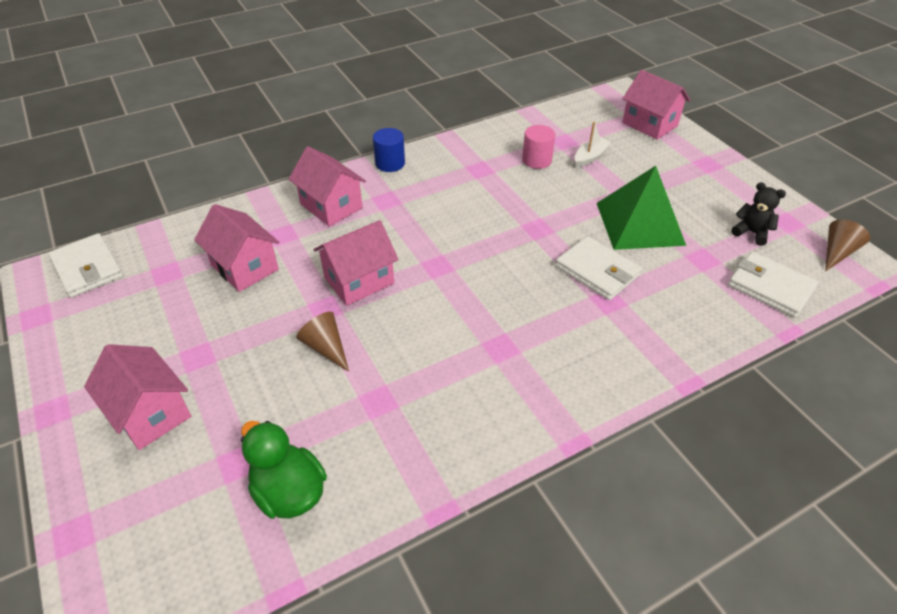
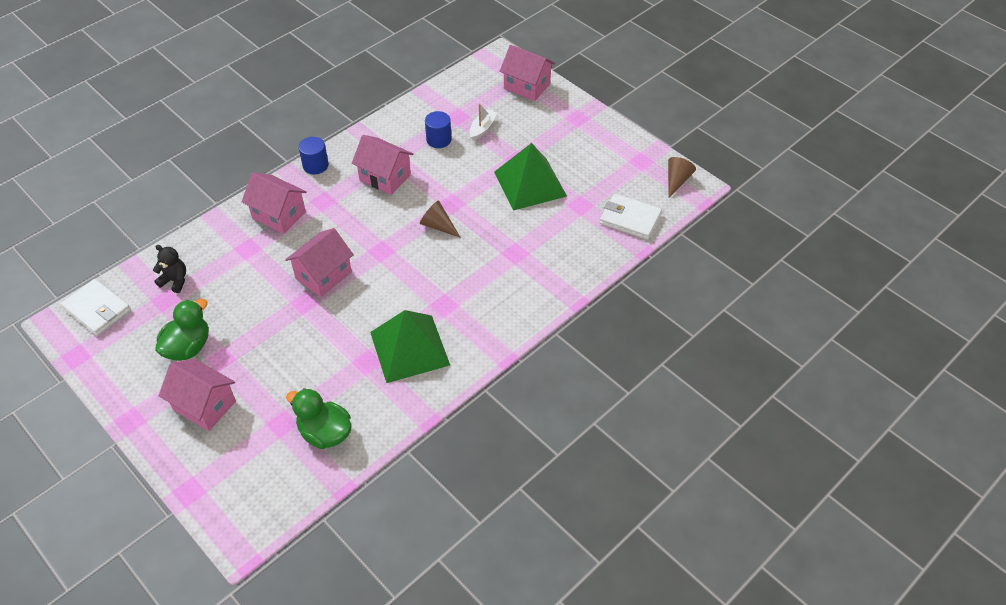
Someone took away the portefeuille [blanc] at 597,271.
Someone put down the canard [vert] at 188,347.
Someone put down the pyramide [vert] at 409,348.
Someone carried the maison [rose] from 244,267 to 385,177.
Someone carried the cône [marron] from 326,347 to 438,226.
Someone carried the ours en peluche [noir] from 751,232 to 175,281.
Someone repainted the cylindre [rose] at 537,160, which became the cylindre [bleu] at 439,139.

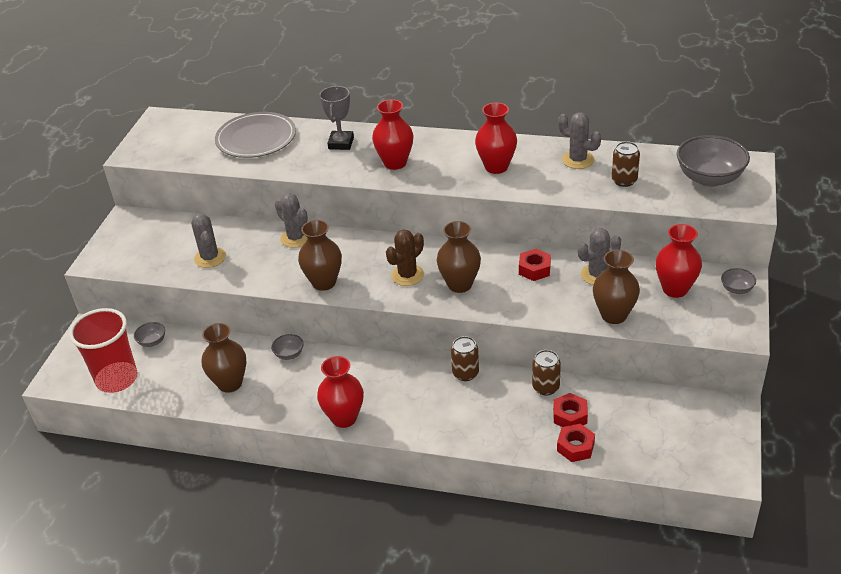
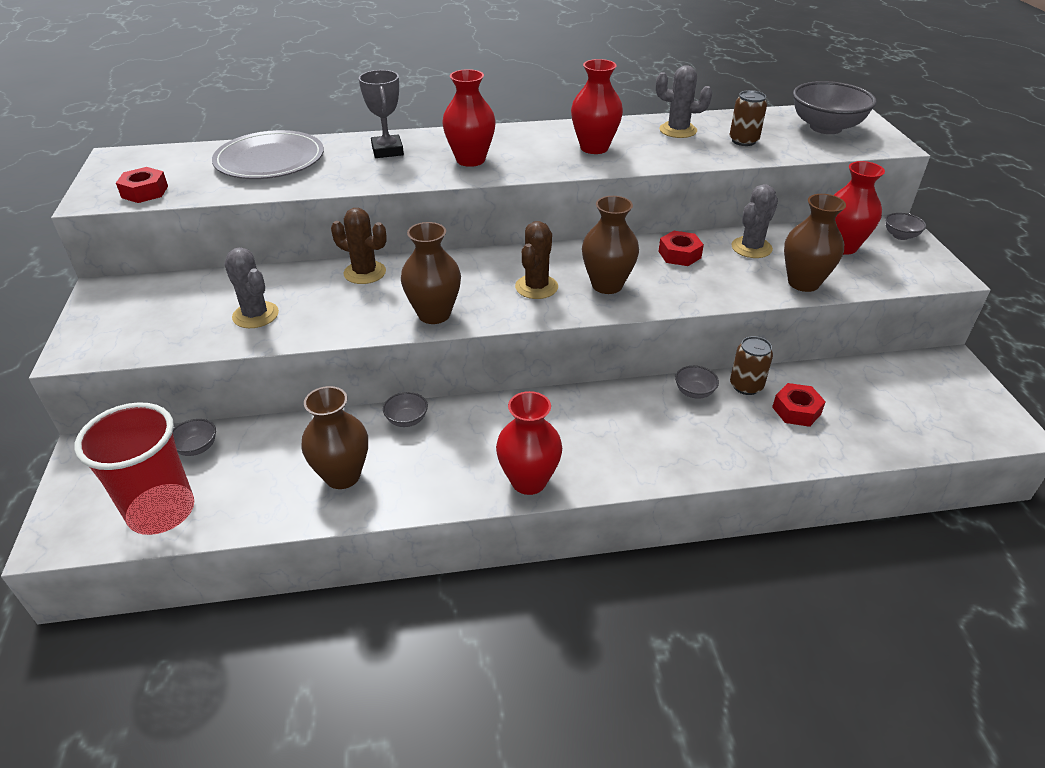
Someone took away the canette [marron] at 465,373.
Someone put down the bol [gris] at 694,392.
Someone carried the écrou [rouge] from 575,447 to 145,192.
Someone repainted the cactus [gris] at 296,238, which became the cactus [marron] at 365,272.

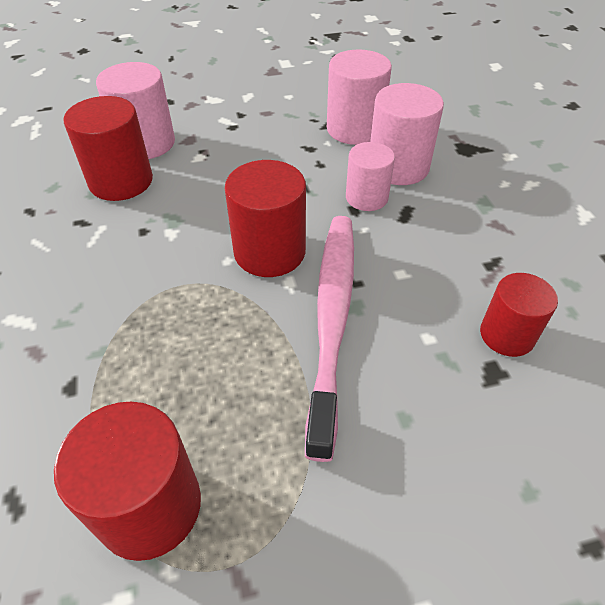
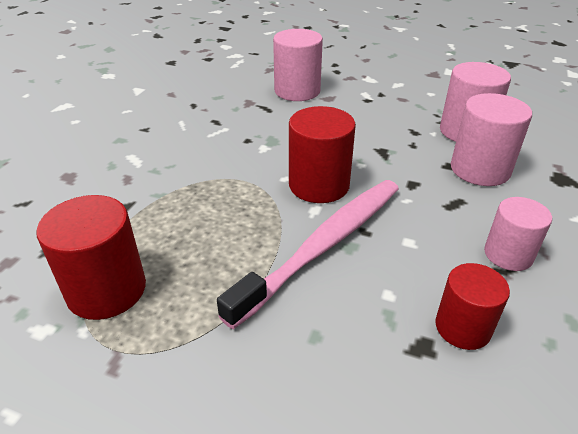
Someone took away the cylindre [rouge] at 121,181.
Someone carried the cylindre [rose] from 366,197 to 508,254.

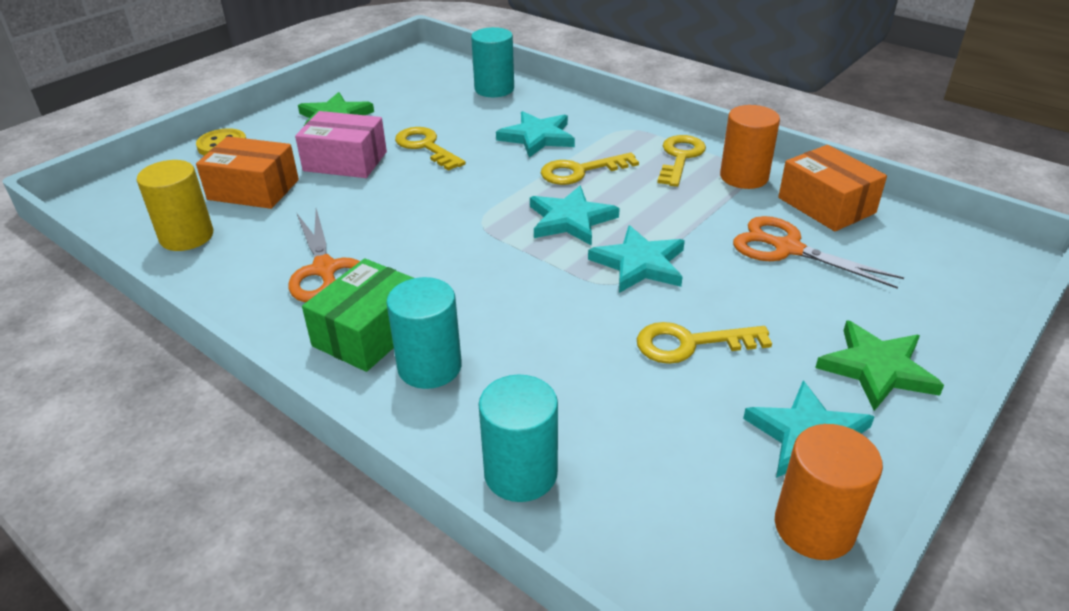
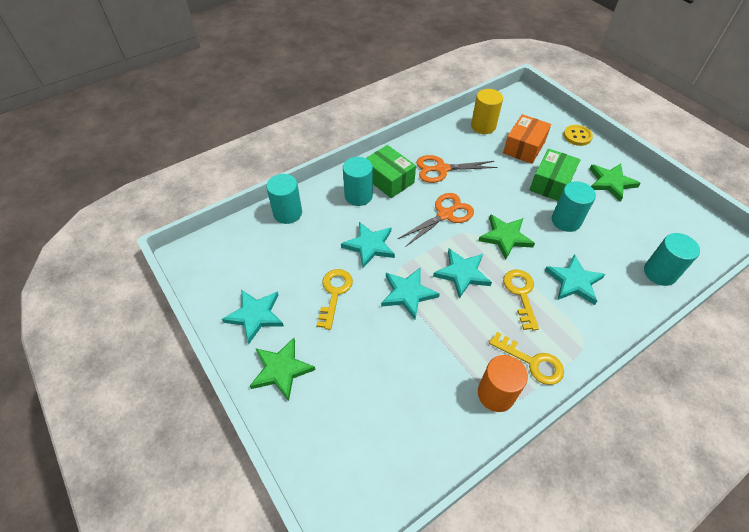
Someone took away the cylindre [orange] at 814,527.
Someone took away the boîte [orange] at 826,205.
Someone put down the étoile [turquoise] at 369,246.
Someone put down the étoile [vert] at 505,237.
Someone carried the ciseaux [orange] from 787,248 to 445,215.
Someone swapped the clé [jaune] at 426,147 for the cylindre [turquoise] at 566,221.
Someone repainted the boîte [rose] at 345,161, which became the boîte [vert] at 551,183.

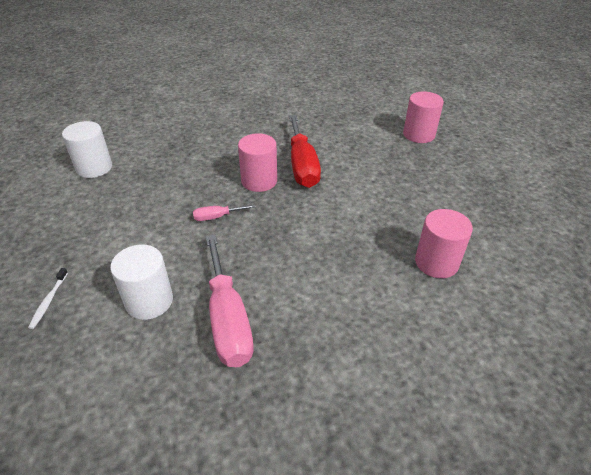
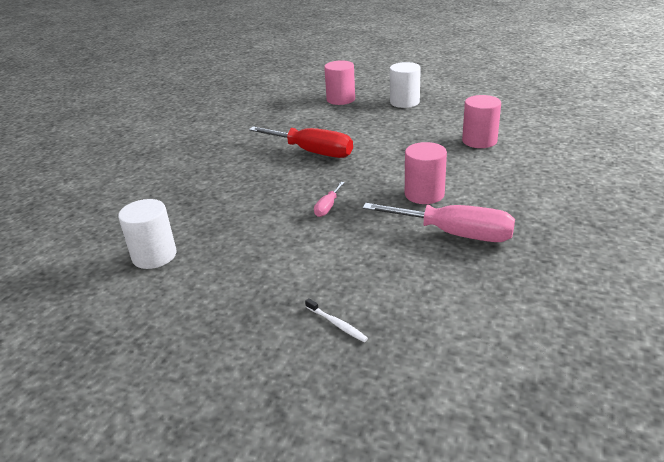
Someone carried the cylindre [blanc] from 149,301 to 404,102.
Someone carried the cylindre [rose] from 259,181 to 424,194.

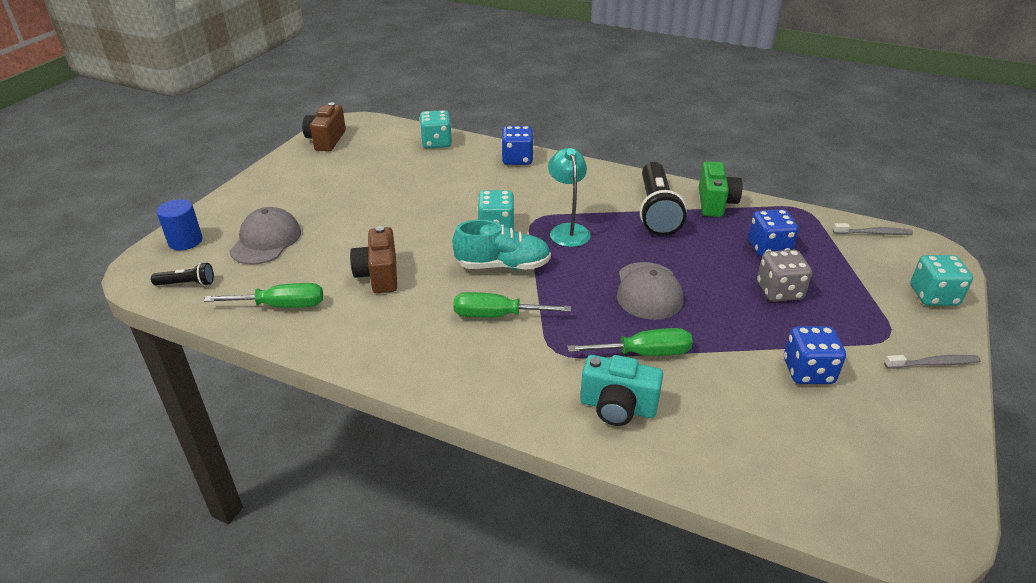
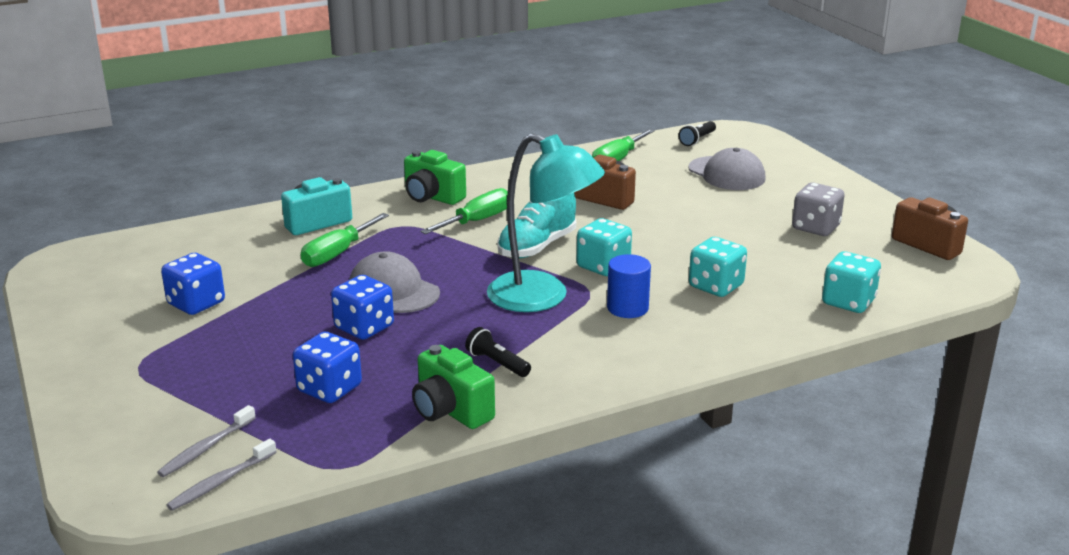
Someone put down the appareil photo [vert] at 432,197.
Someone carried the cylindre [bleu] from 185,241 to 627,308.
Someone carried the dé [bleu] from 517,159 to 364,327.
Someone carried the dé [gris] from 779,291 to 815,228.
Someone carried the brosse à dents [gris] from 933,363 to 206,448.
Someone carried the dé [turquoise] from 933,296 to 716,286.
Someone scaled the lampe [turquoise] at 568,230 by 1.56.
Someone scaled the lampe de poche [noir] at 656,211 by 0.47.

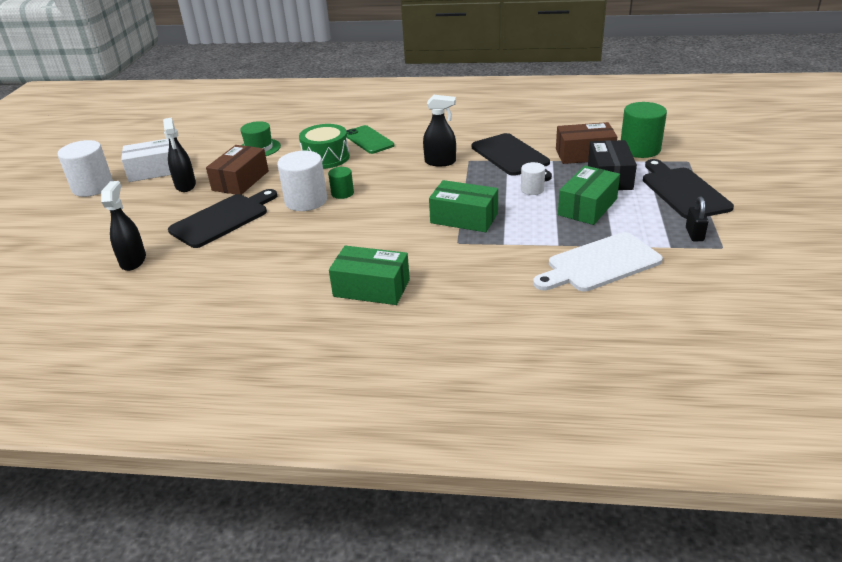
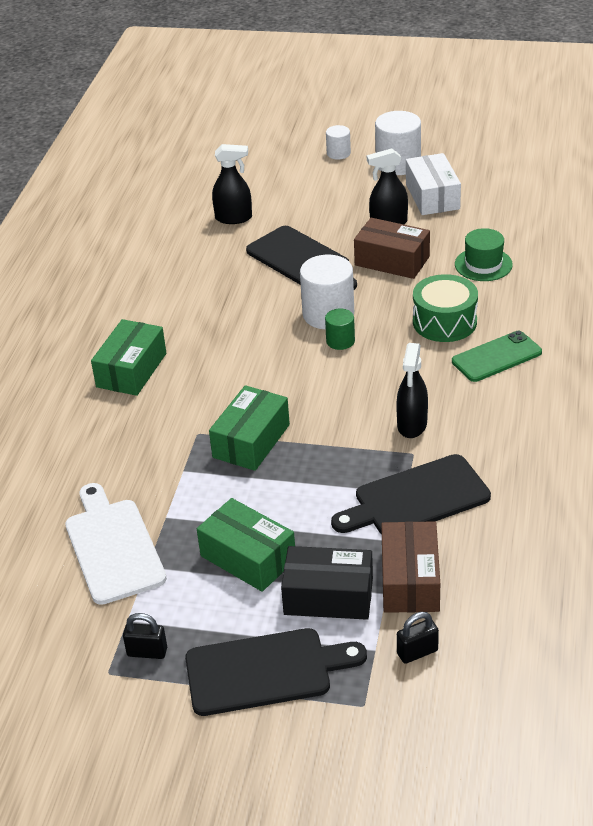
Someone carried the cylindre [blanc] from 532,189 to 338,153.
Someone swapped the cylindre [vert] at 640,149 for the cadenas [noir] at 417,652.

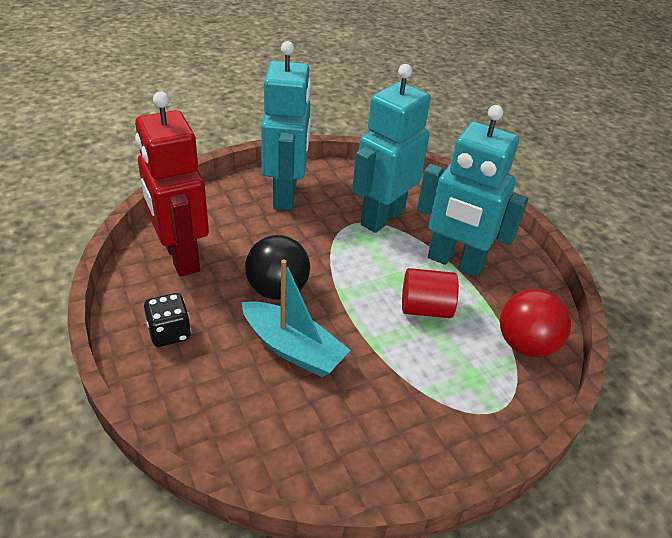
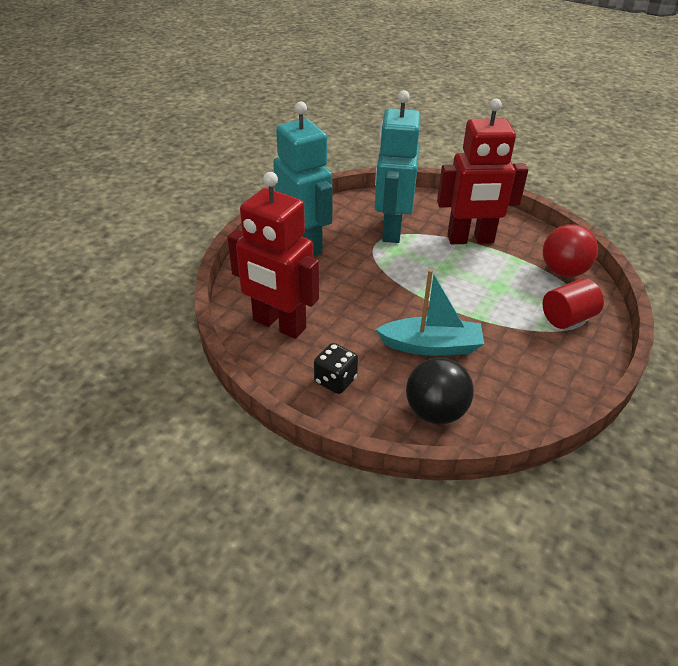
Someone carried the balle [noir] from 277,290 to 435,412.
Someone carried the cylindre [rouge] from 425,308 to 567,318.
Someone repainted the robot [turquoise] at 455,263, which became the robot [rouge] at 470,240.

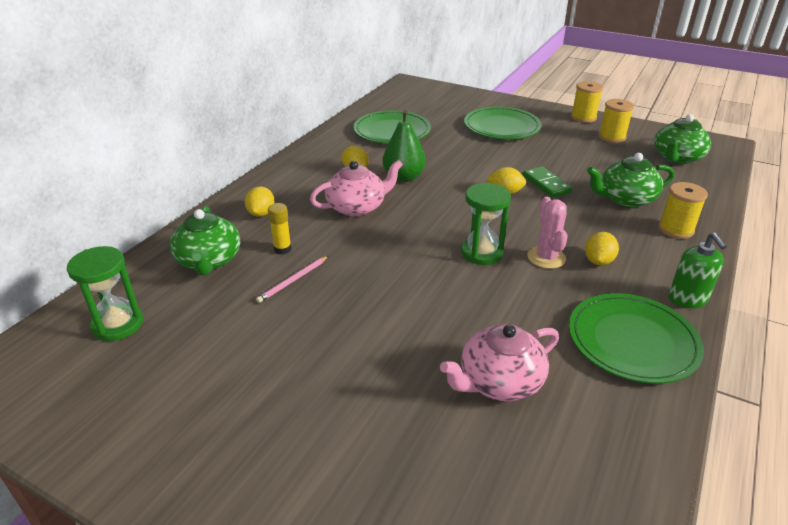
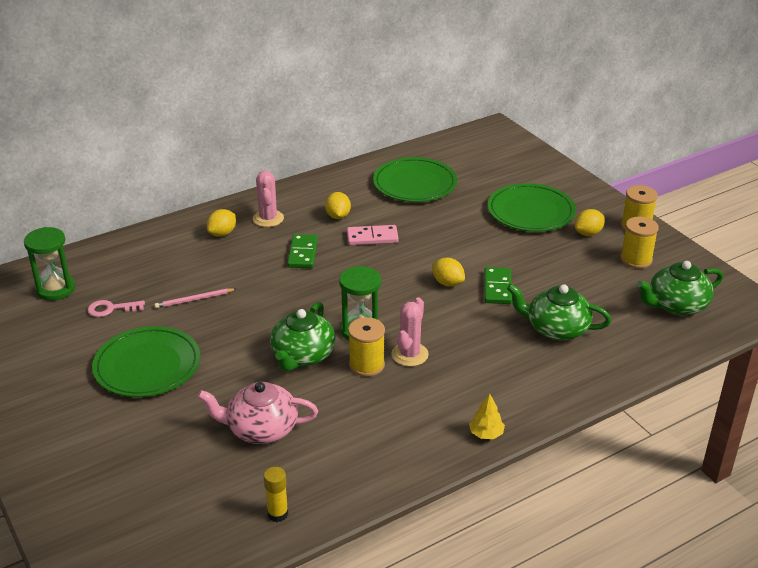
Someone put down the clé [rose] at 111,309.
Someone put down the cactus [rose] at 268,219.
Someone carried the théière [vert] from 209,261 to 302,356.
Someone carried the bâton de colle [jaune] from 282,249 to 277,514.
Someone carried the assiette [vert] from 632,341 to 147,366.
Someone carried the citron [jaune] from 598,261 to 588,233.
Someone carried the bobine [jaune] from 675,229 to 366,365.
Someone swapped the théière [rose] at 357,207 for the domino [vert] at 303,253.
Someone swapped the poire [vert] at 403,177 for the domino [rose] at 372,237.
Someone swapped the distributeur de savon [vert] at 687,299 for the arbre [jaune] at 486,433.

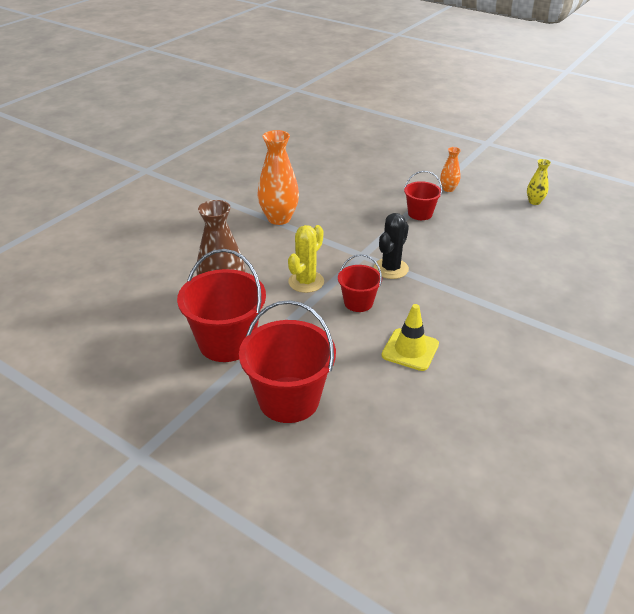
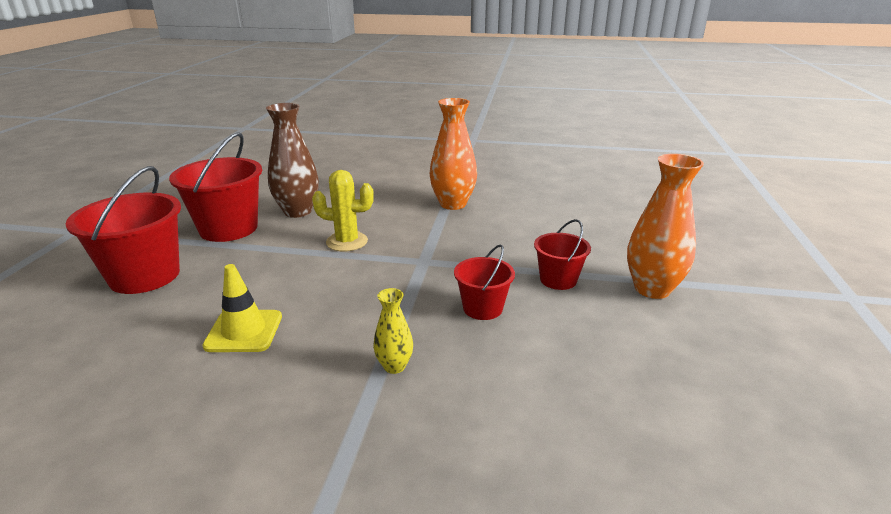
Someone took away the cactus [noir] at 391,269.
Someone carried the seau [rouge] from 358,302 to 482,308.
Someone carried the vase [jaune] from 534,202 to 394,366.
Someone scaled the vase [orange] at 448,189 by 1.93.

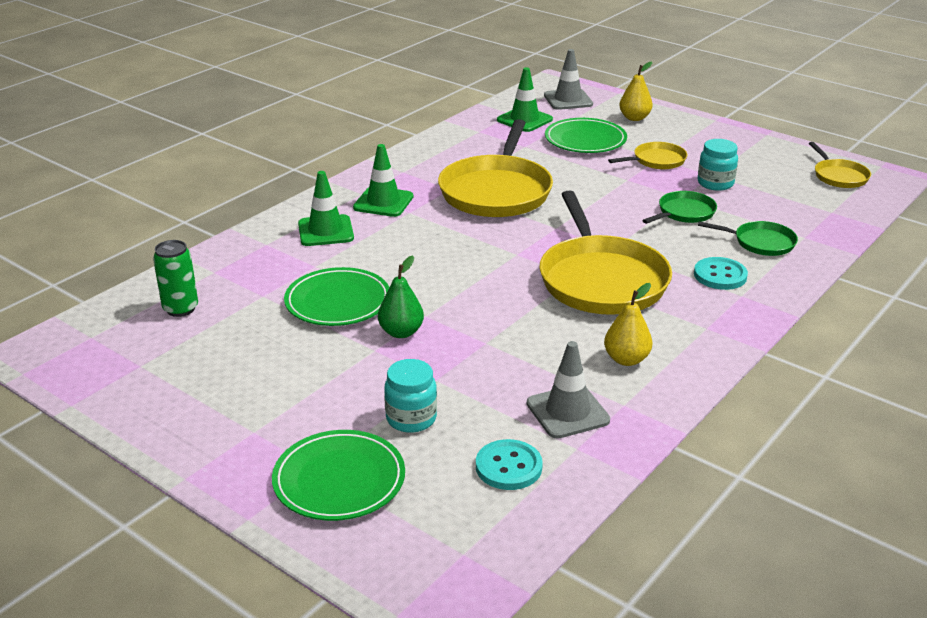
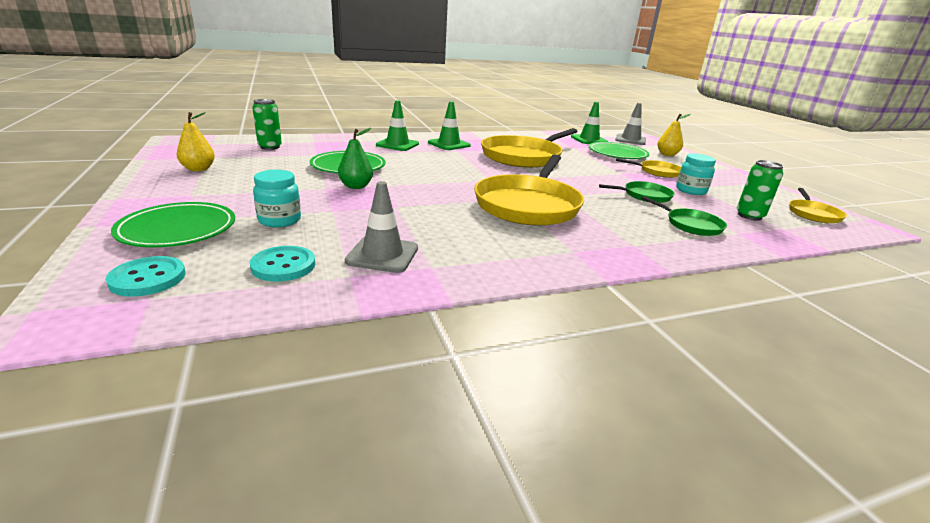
Someone put down the canette [vert] at 749,216.
Someone carried the poire [jaune] from 626,359 to 198,169.
Someone carried the bouton [turquoise] from 720,275 to 148,278.

